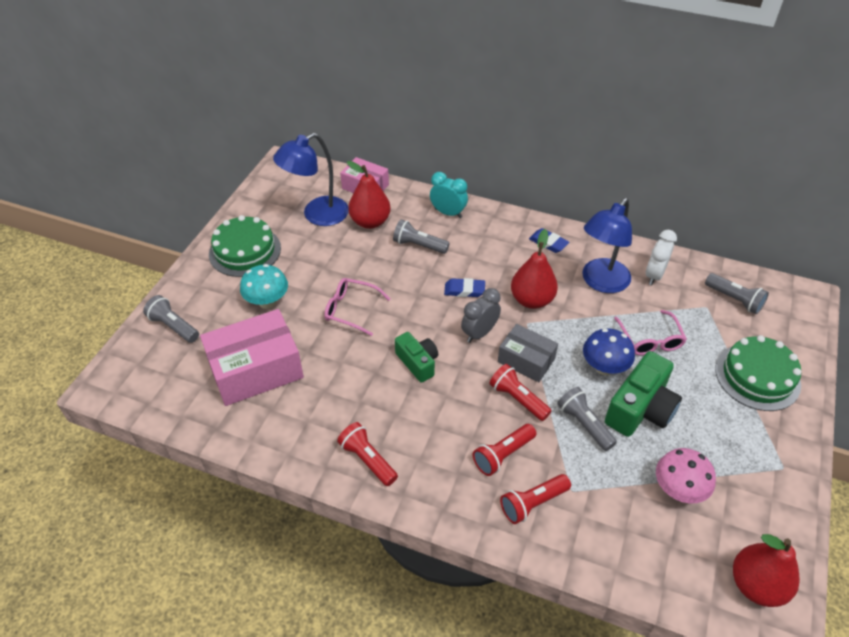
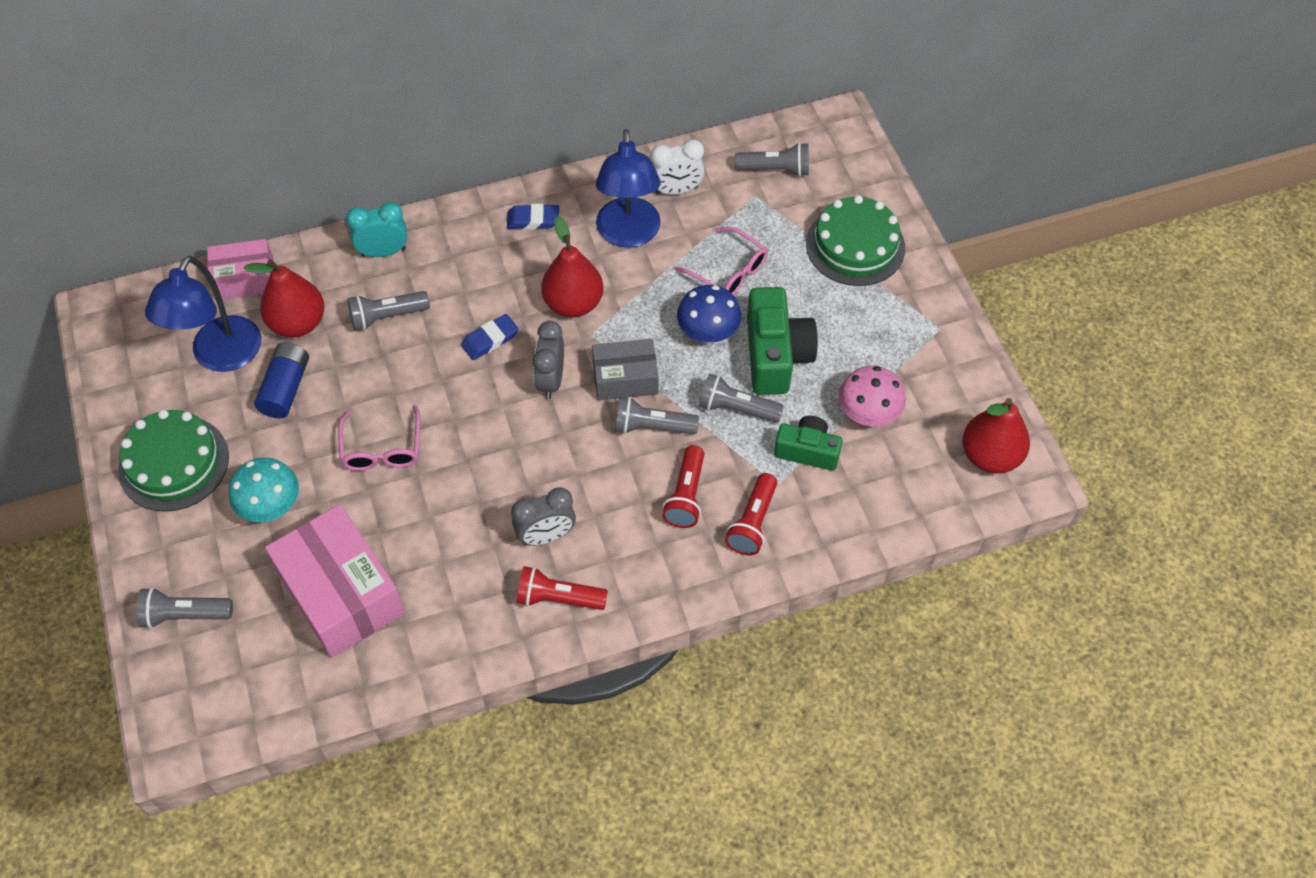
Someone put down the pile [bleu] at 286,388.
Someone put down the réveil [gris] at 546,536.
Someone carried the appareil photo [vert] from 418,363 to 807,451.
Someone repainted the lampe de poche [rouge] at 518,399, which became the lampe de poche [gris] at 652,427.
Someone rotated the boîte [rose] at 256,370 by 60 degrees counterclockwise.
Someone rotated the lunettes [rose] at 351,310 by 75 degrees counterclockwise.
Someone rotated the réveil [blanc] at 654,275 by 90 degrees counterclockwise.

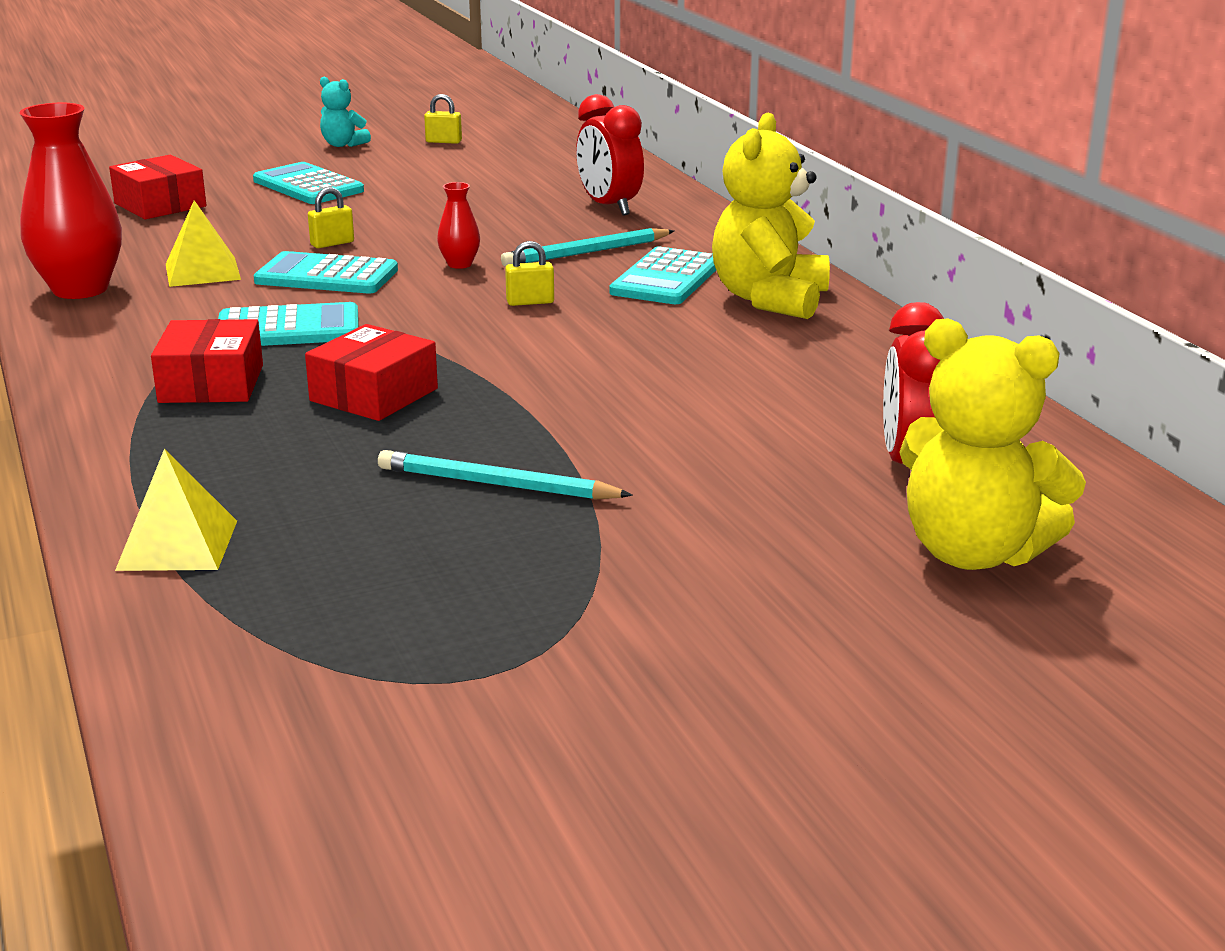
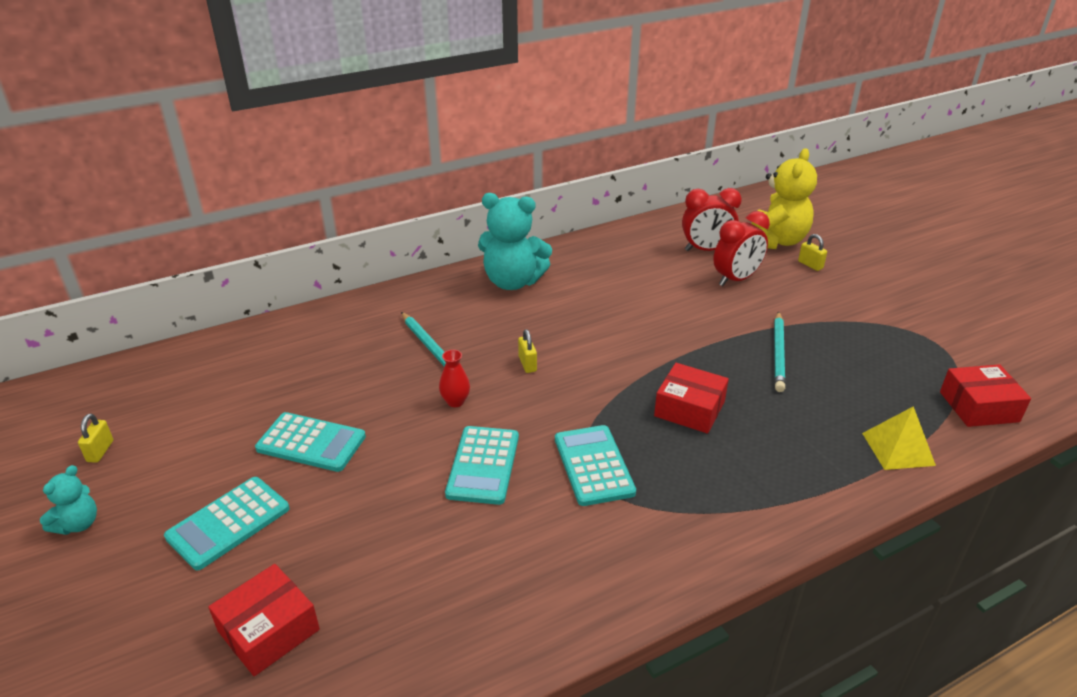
Someone took away the vase [rouge] at 80,289.
Someone took away the pyramide [jaune] at 202,271.
Someone carried the boîte [rouge] from 211,384 to 979,407.
Someone carried the cadenas [jaune] from 332,243 to 810,265.
Someone carried the réveil [rouge] from 609,207 to 736,279.
Someone carried the calculatrice [turquoise] from 666,278 to 311,443.
Someone repainted the ours en peluche [jaune] at 769,299, which became the ours en peluche [turquoise] at 512,282.

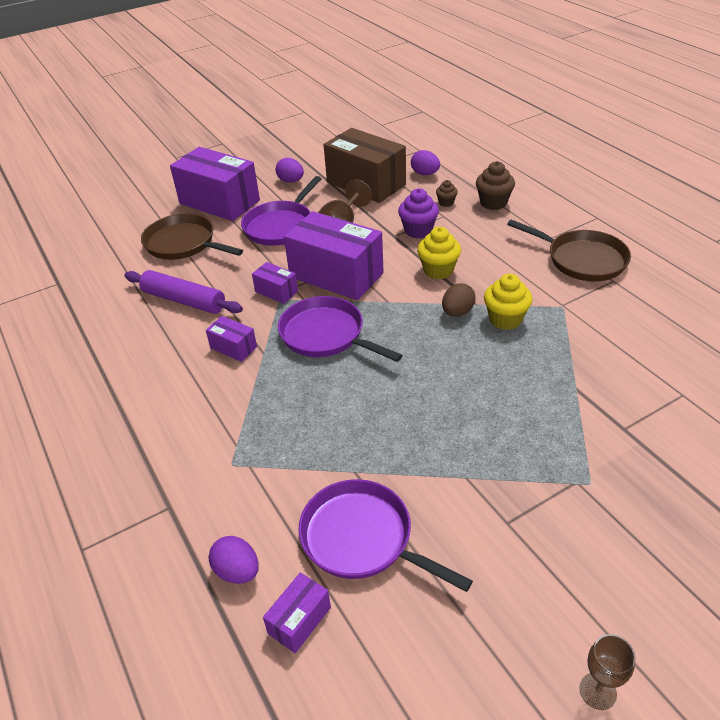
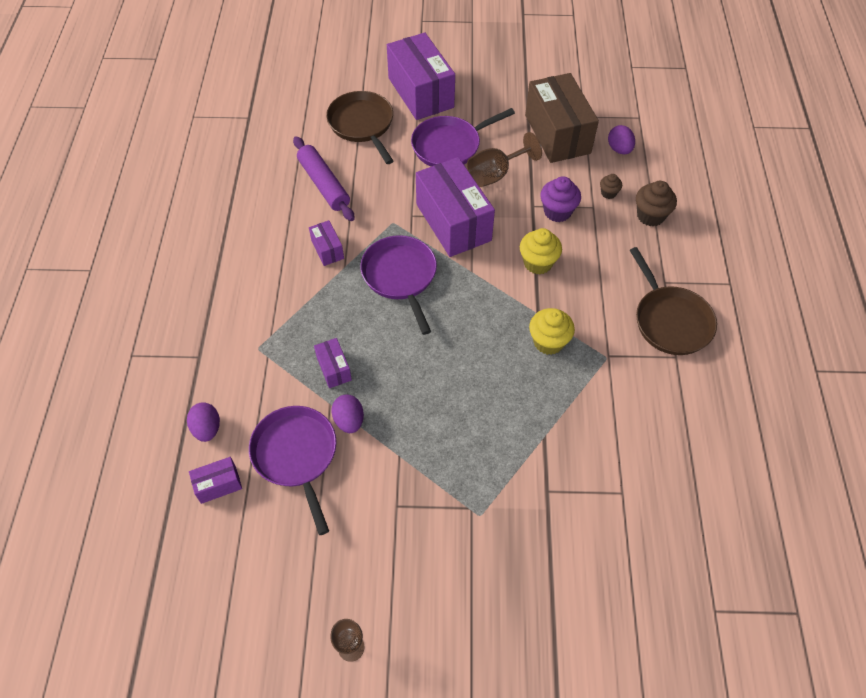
Someone took away the œuf [marron] at 457,312.
Someone carried the boîte [violet] from 276,291 to 334,369.
Someone carried the œuf [violet] from 291,181 to 349,421.

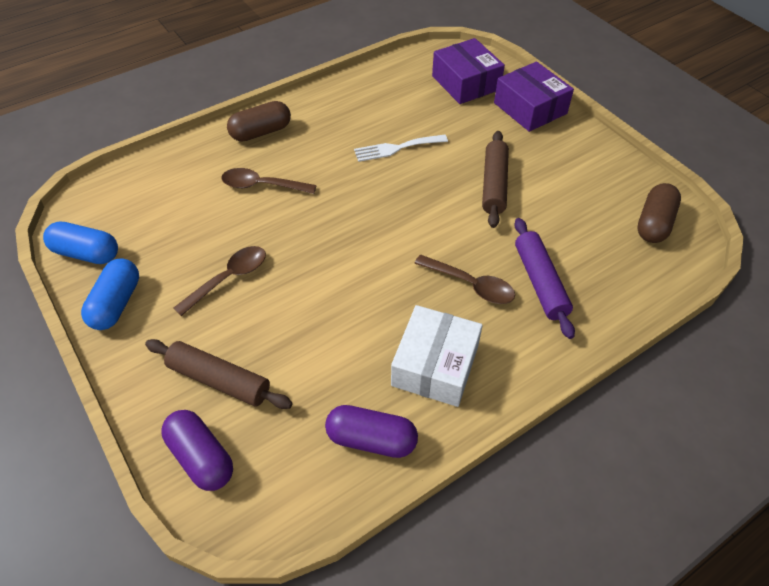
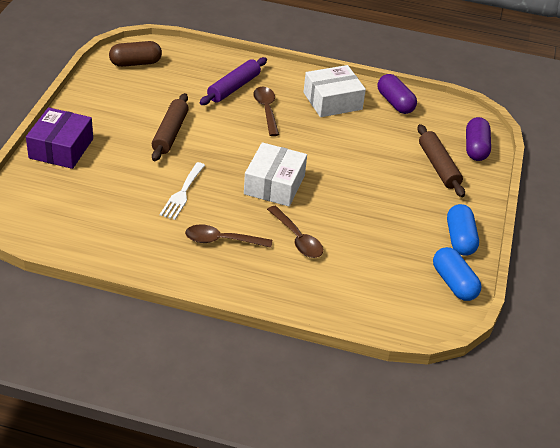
Someone took away the gélule [marron] at 261,132.
Someone took away the boîte [violet] at 465,83.
Someone put down the boîte [blanc] at 274,184.
Someone carried the cuillère [marron] from 229,278 to 221,240.
Someone rotated the gélule [bleu] at 116,304 by 60 degrees counterclockwise.
Someone rotated the fourchette [blanc] at 396,148 by 75 degrees clockwise.
Someone rotated the rouleau à pâtisserie [marron] at 494,185 by 45 degrees counterclockwise.

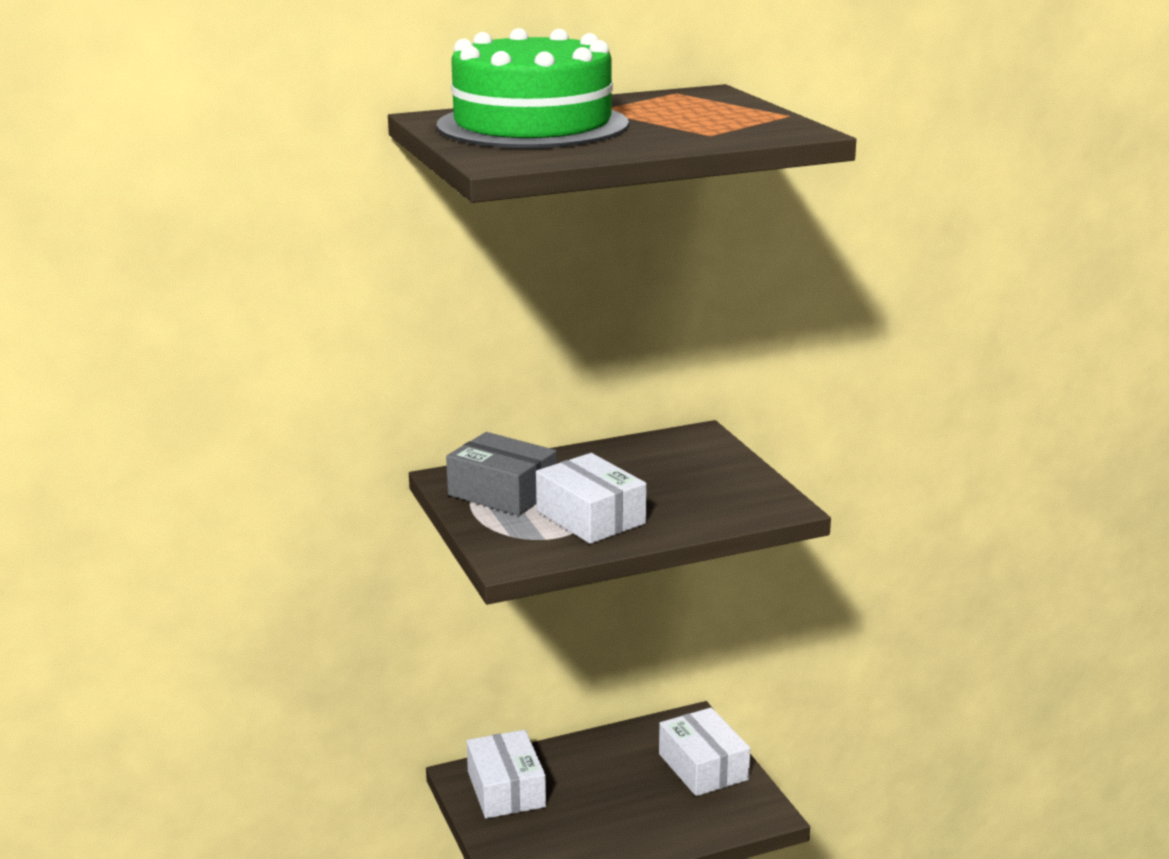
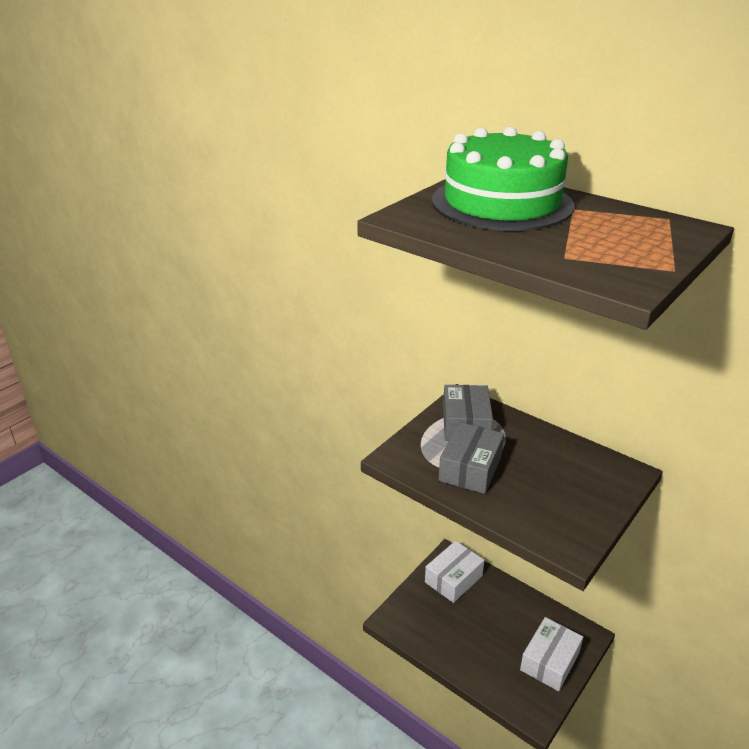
Someone repainted the boîte [blanc] at 590,517, which became the boîte [gris] at 470,468.

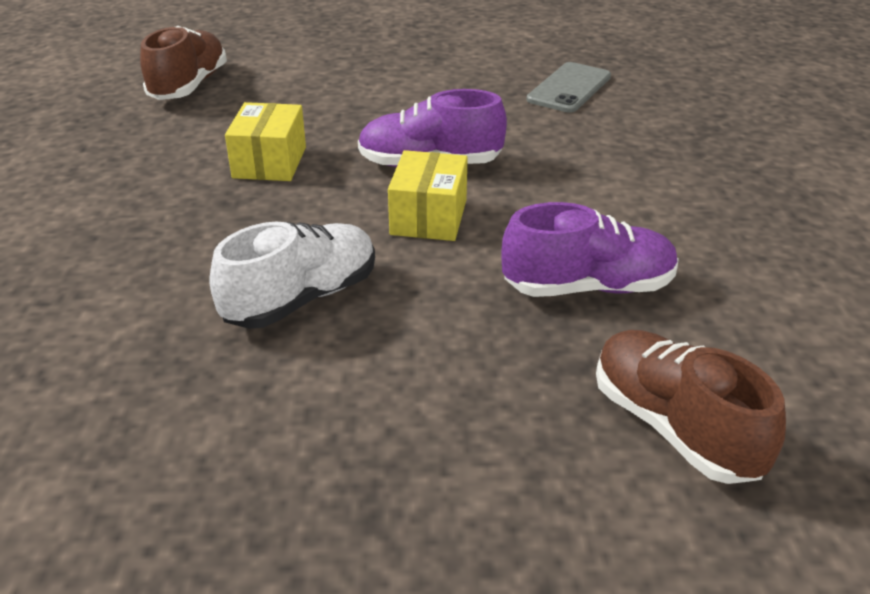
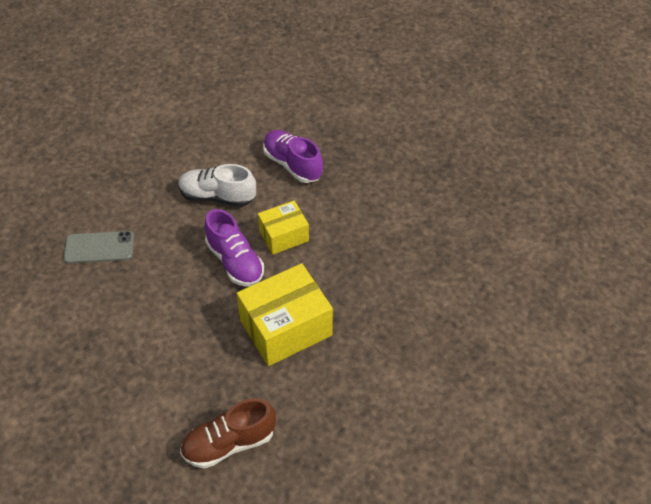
Someone took away the chaussure [marron] at 674,427.
Someone carried the chaussure [blanc] from 301,298 to 217,196.
Someone scaled the boîte [jaune] at 269,162 by 1.68.

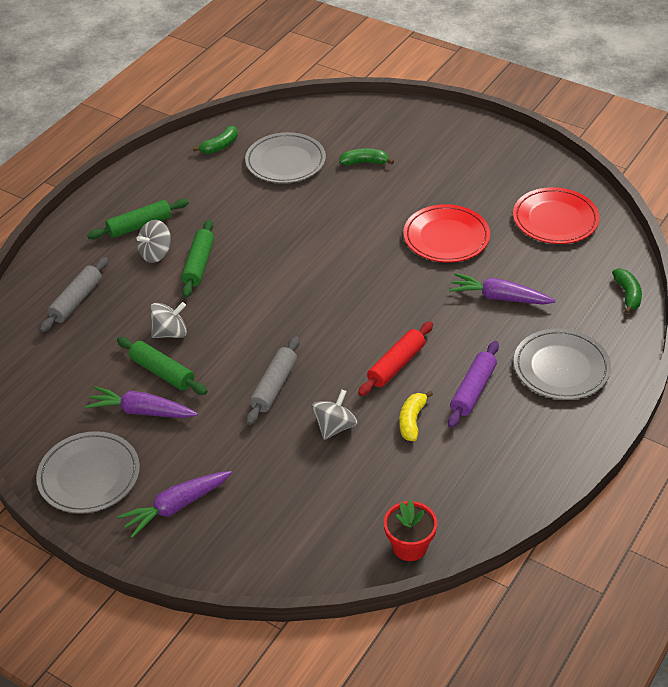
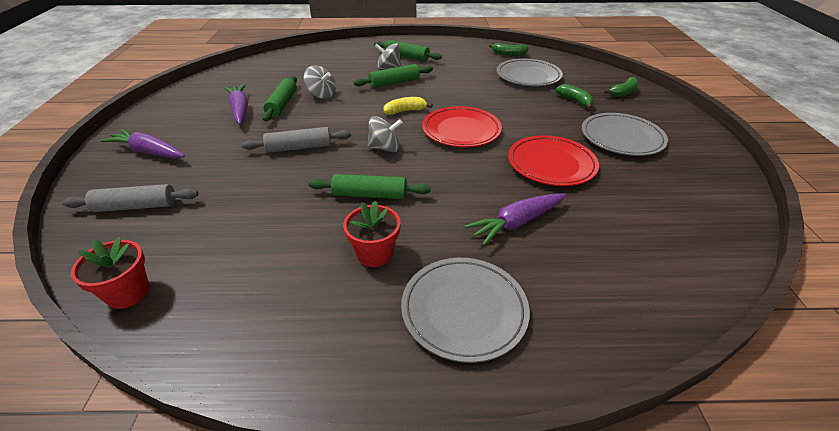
Someone carried the assiette [gris] from 89,476 to 622,138.
Someone carried the rouleau à pâtisserie [gris] from 76,301 to 136,206.
Someone carried the toupie [gris] from 334,427 to 385,148.
Someone carried the banane [jaune] from 412,421 to 405,111.
Someone carried the assiette [rouge] from 555,220 to 461,130.
Someone carried the banane [vert] from 627,295 to 623,93.
Someone swapped the rouleau à pâtisserie [violet] at 473,390 for the pot de fleurs [rouge] at 374,254.
Someone repainted the rouleau à pâtisserie [rouge] at 396,365, which became the rouleau à pâtisserie [vert] at 370,195.
Someone rotated the carotte [violet] at 500,297 by 105 degrees counterclockwise.

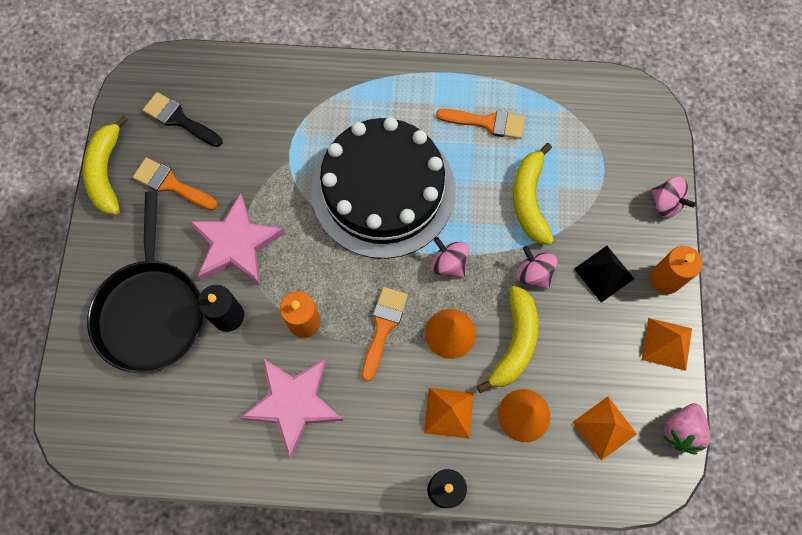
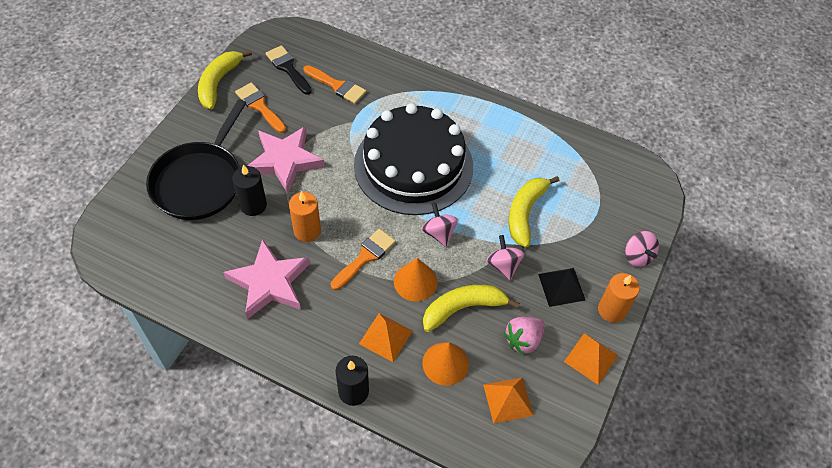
Someone carried the pinceau [orange] from 487,123 to 337,86.
Someone carried the fraise [rose] from 681,430 to 523,340.
Someone rotated the banane [jaune] at 514,343 by 150 degrees counterclockwise.

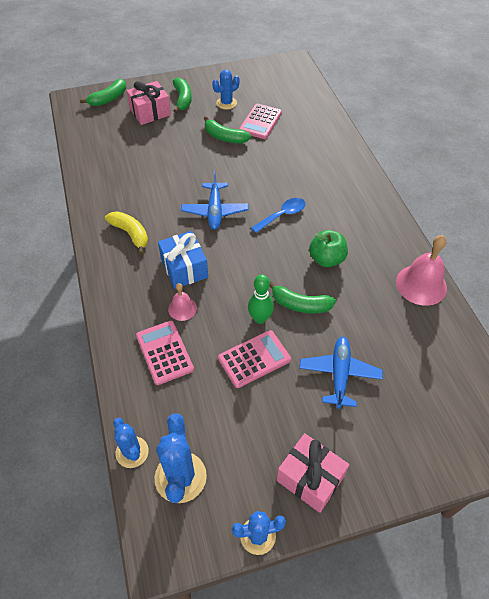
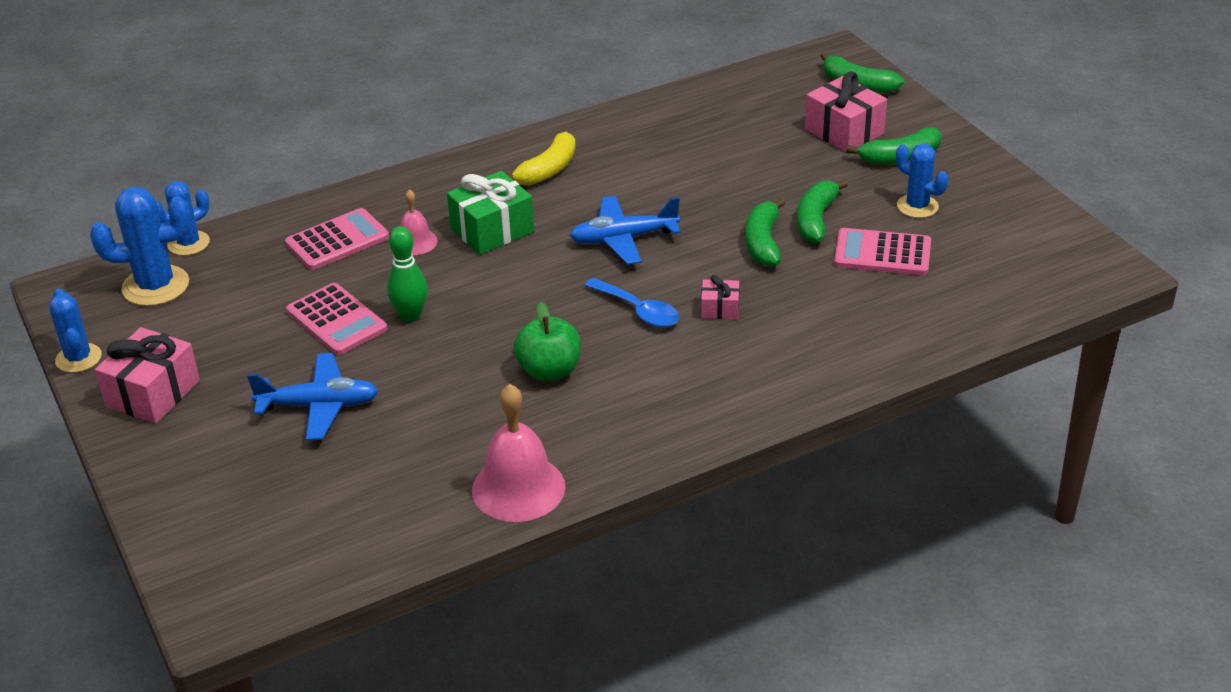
Someone put down the cadeau [rose] at 720,309.
Someone carried the banane [vert] from 300,305 to 763,242.
Someone repainted the cadeau [bleu] at 184,268, which became the cadeau [vert] at 492,230.

